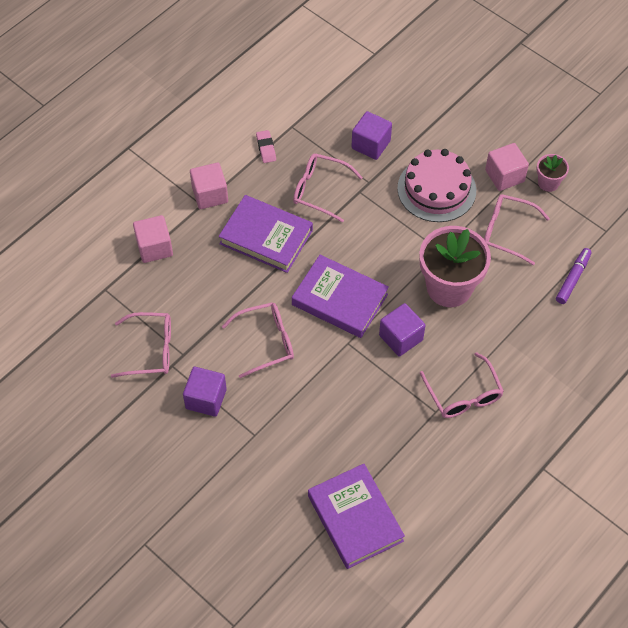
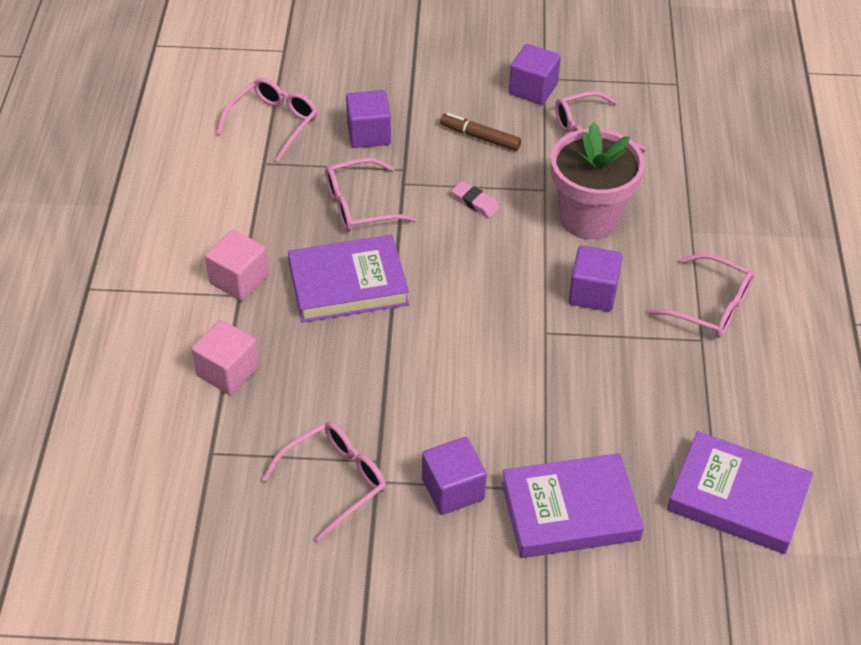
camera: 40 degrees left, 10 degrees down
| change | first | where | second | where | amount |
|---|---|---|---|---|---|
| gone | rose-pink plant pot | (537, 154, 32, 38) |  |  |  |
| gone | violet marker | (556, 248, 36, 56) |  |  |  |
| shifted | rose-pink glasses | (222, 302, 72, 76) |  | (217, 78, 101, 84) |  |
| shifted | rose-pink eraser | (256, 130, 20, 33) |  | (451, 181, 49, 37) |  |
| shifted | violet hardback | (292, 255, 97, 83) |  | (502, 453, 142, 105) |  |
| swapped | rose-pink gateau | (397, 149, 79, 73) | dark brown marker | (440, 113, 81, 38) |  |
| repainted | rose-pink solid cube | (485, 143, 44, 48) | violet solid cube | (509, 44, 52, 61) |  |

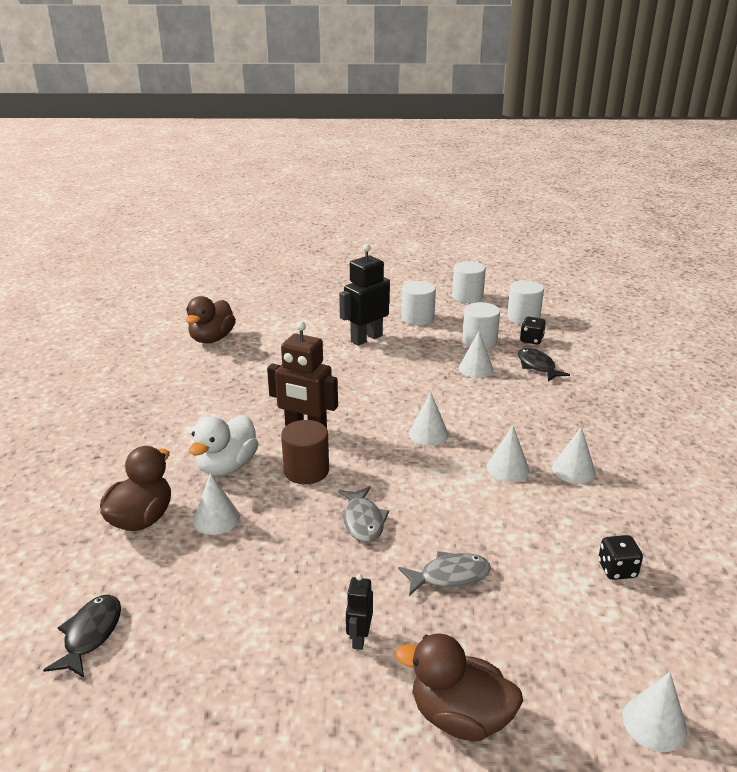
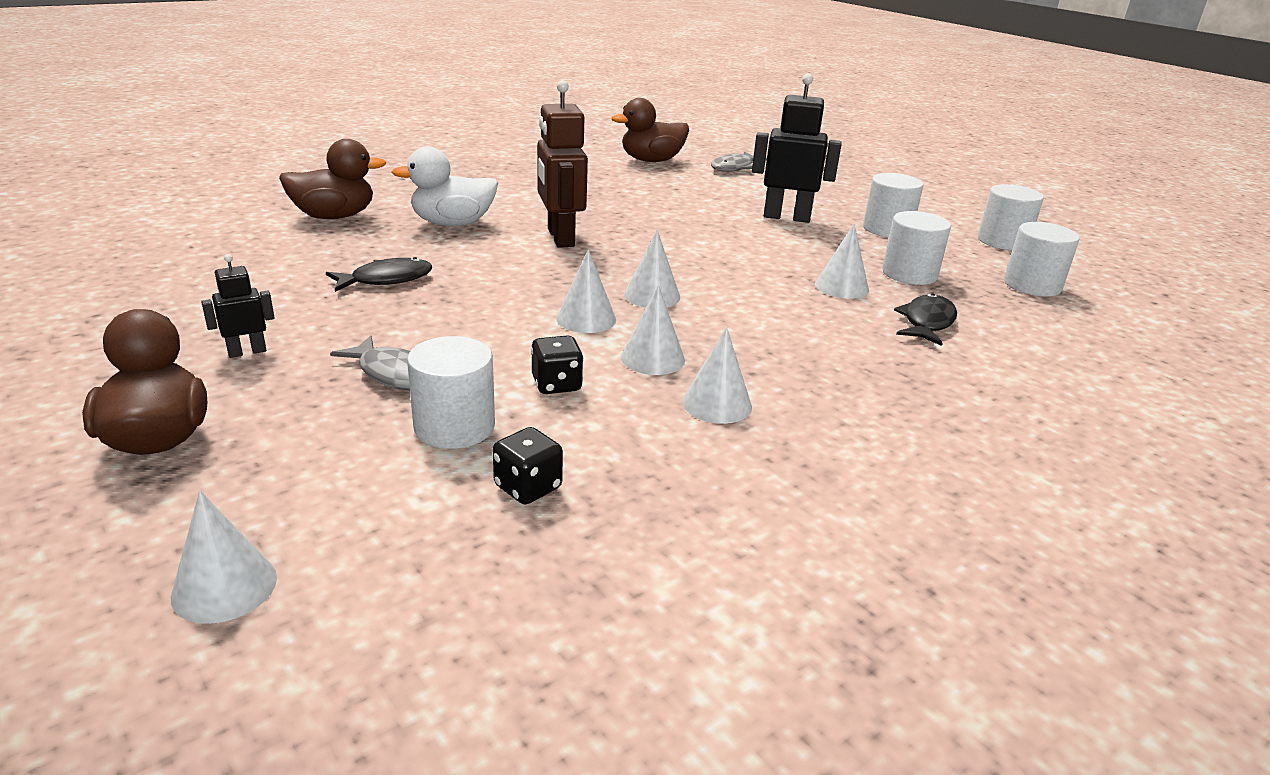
camera: 50 degrees right, 0 degrees up
| change | first | where | second | where | amount |
|---|---|---|---|---|---|
| gone | dark brown cylinder | (281, 420, 48, 64) |  |  |  |
| new |  |  | pure white cylinder | (407, 336, 88, 113) |  |
| shifted | black fish | (43, 595, 78, 83) |  | (326, 257, 106, 35) |  |
| shifted | pure white solid cone | (193, 473, 47, 62) |  | (556, 249, 60, 84) |  |
| shifted | grey fish | (338, 486, 51, 56) |  | (711, 151, 56, 21) |  |
| shifted | black game die | (520, 317, 26, 27) |  | (531, 336, 53, 58) |  |

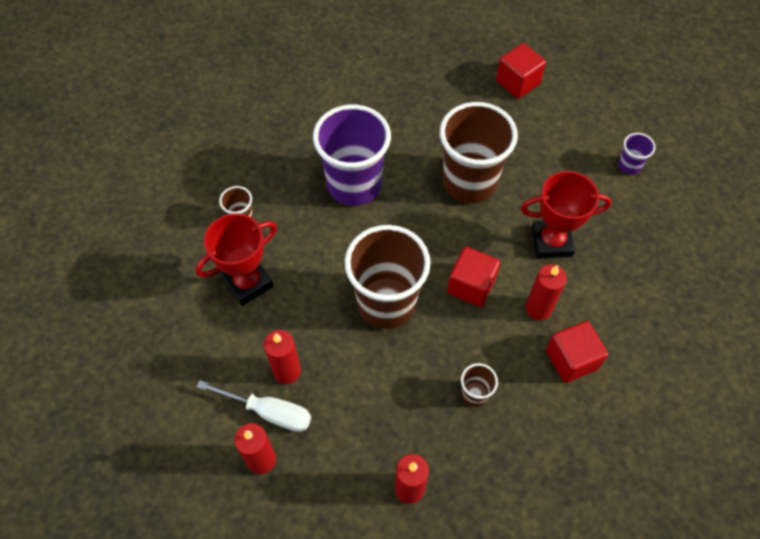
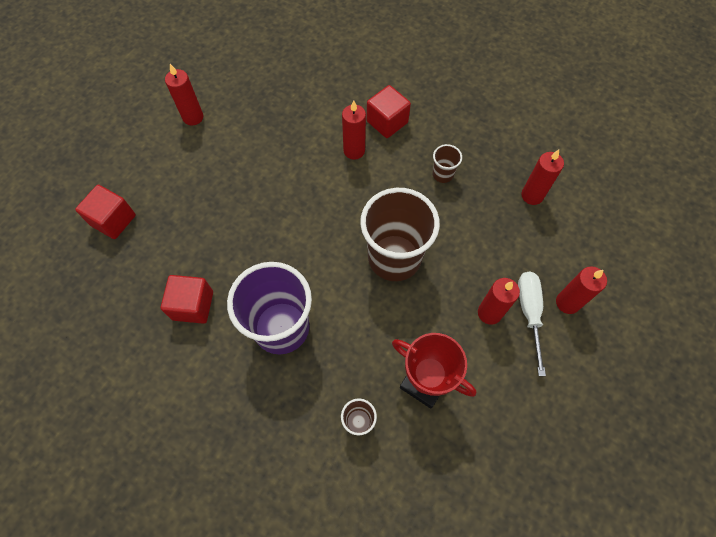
camera: 110 degrees left, 5 degrees up
| change | first | where | second | where | amount |
|---|---|---|---|---|---|
| gone | dark brown beaker | (440, 102, 78, 101) |  |  |  |
| gone | red prize cup | (521, 171, 90, 87) |  |  |  |
| shifted | red solid cube | (447, 247, 53, 60) |  | (161, 275, 52, 49) |  |
| swapped | violet beaker | (618, 133, 38, 42) | red candle | (165, 64, 38, 61) |  |

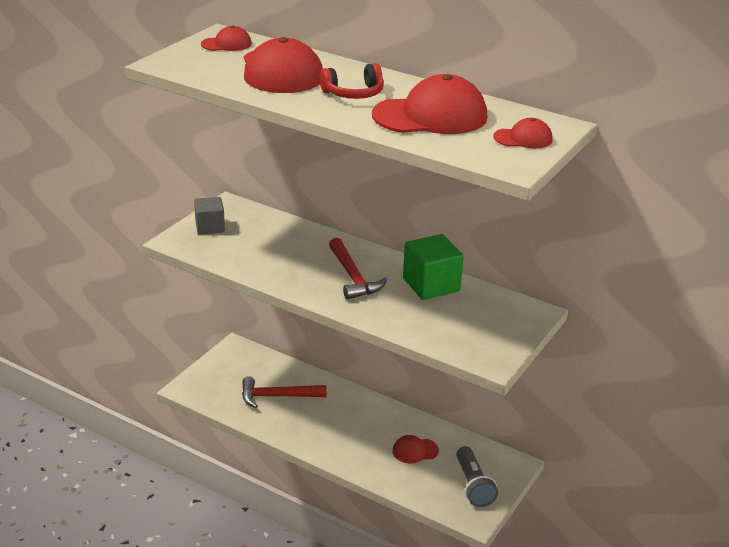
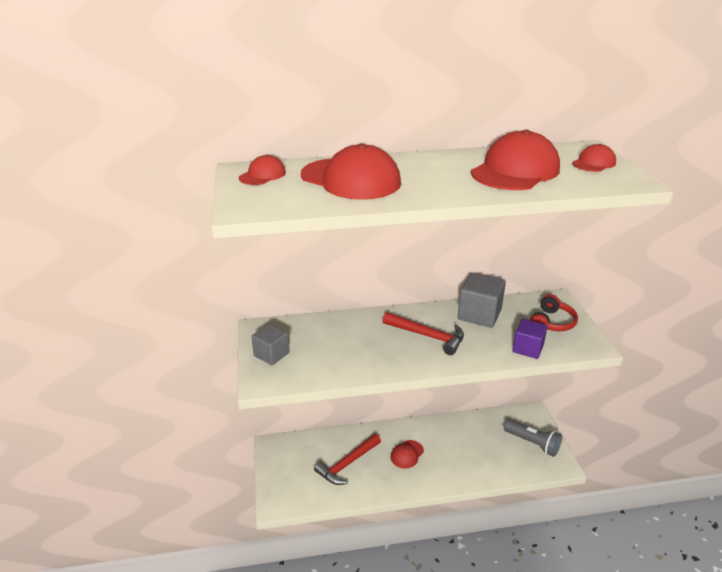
camera: 40 degrees left, 0 degrees up
| change | first | where | second | where | amount |
|---|---|---|---|---|---|
| new |  |  | violet solid cube | (513, 319, 34, 40) |  |
| shifted | red headset | (319, 63, 65, 36) |  | (530, 294, 48, 37) |  |
| shifted | red cap | (392, 435, 47, 28) |  | (391, 440, 33, 29) |  |
| repainted | green solid cube | (403, 234, 61, 66) | grey solid cube | (458, 272, 48, 56) |  |

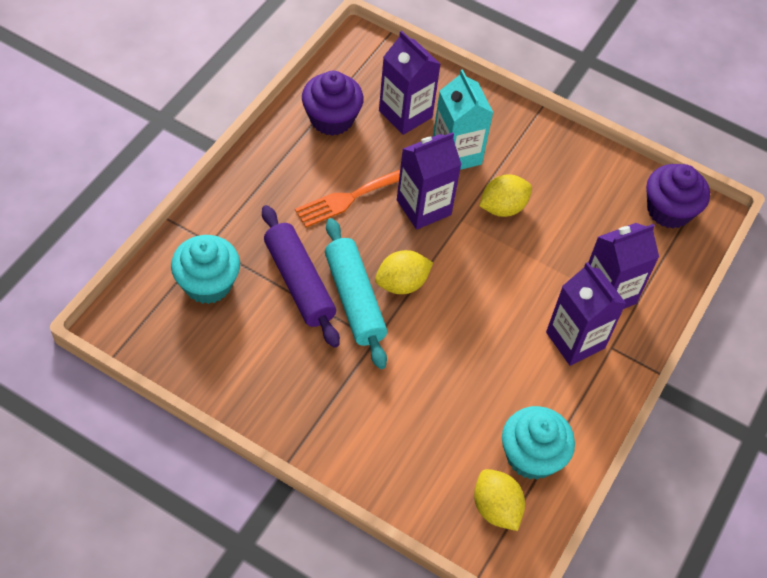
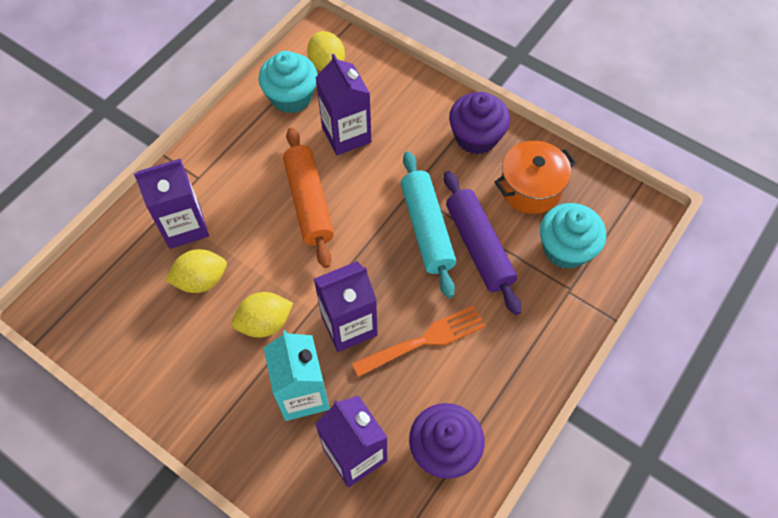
camera: 170 degrees left, 5 degrees up
| change | first | where | second | where | amount |
|---|---|---|---|---|---|
| new |  |  | bright orange rolling pin | (283, 128, 51, 140) |  |
| new |  |  | bright orange pot | (495, 141, 81, 73) |  |
| shifted | bright yellow lemon | (375, 250, 58, 44) |  | (165, 249, 62, 44) |  |
| shifted | violet juice carton | (546, 262, 80, 104) |  | (315, 54, 56, 101) |  |
| shifted | violet muffin | (646, 164, 64, 65) |  | (449, 92, 61, 62) |  |

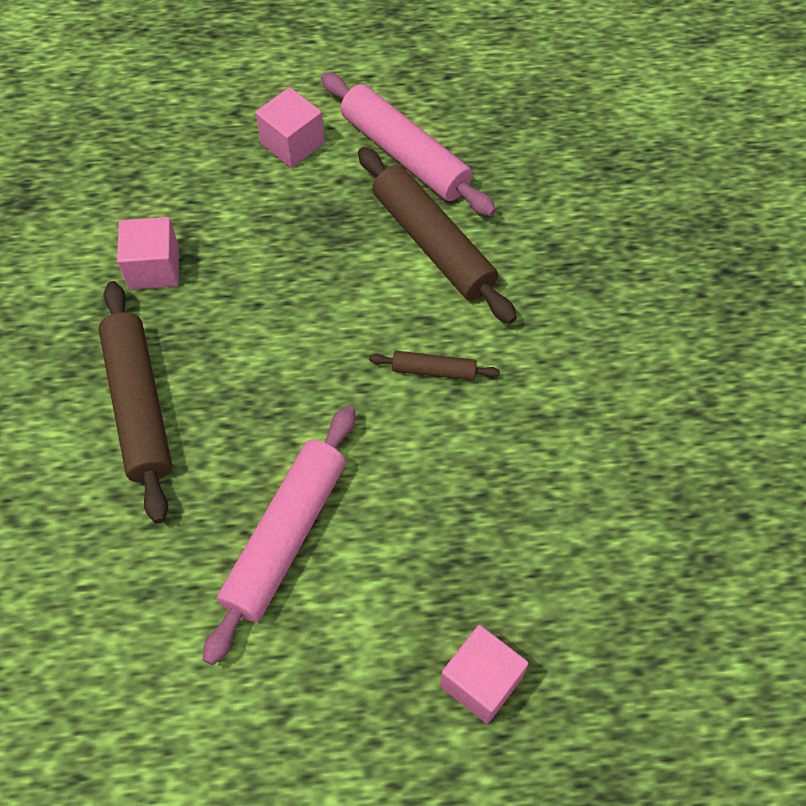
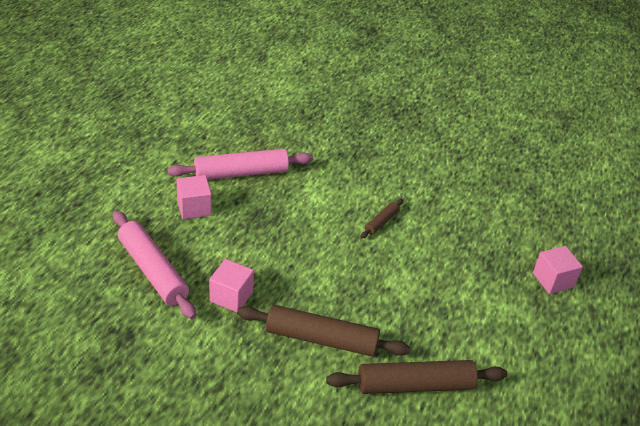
camera: 65 degrees left, 20 degrees down
| change | first | where | second | where | amount |
|---|---|---|---|---|---|
| shifted | rose-pink rolling pin | (203, 406, 152, 259) |  | (113, 211, 83, 108) |  |
| shifted | dark brown rolling pin | (358, 147, 159, 177) |  | (326, 360, 181, 34) |  |

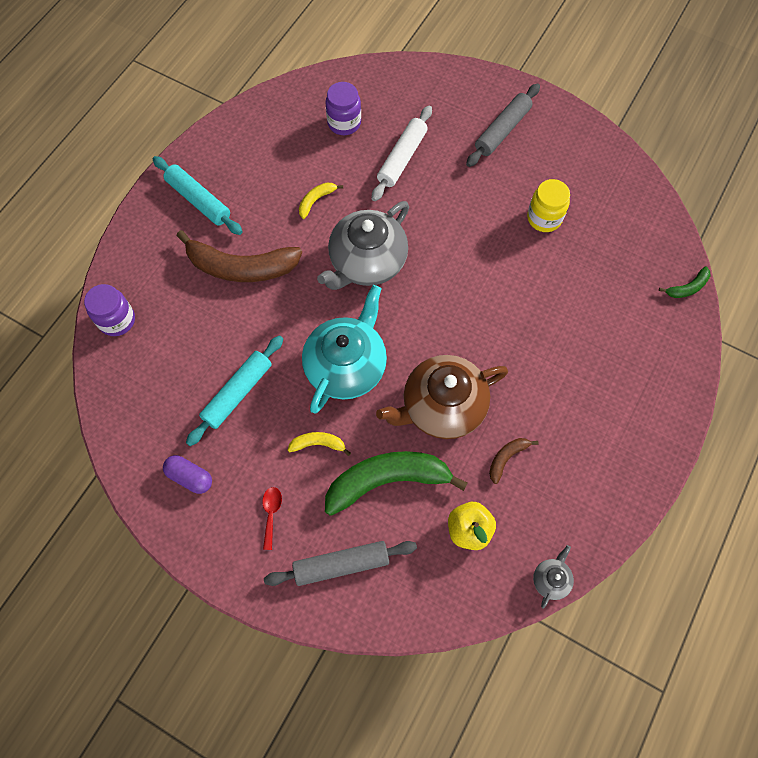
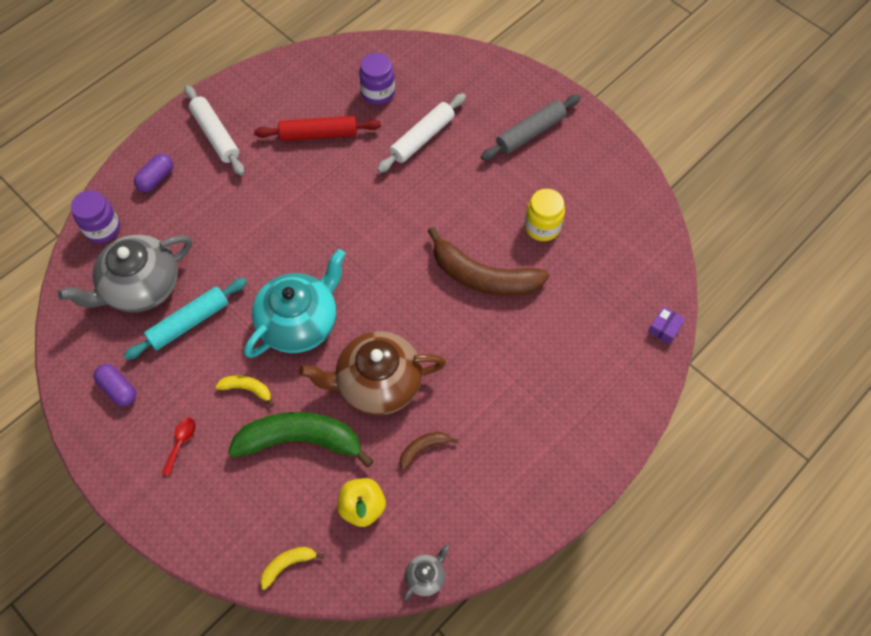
camera: 15 degrees right, 5 degrees down
| change | first | where | second | where | amount |
|---|---|---|---|---|---|
| gone | grey rolling pin | (264, 541, 153, 45) |  |  |  |
| new |  |  | violet pill shape | (134, 153, 39, 39) |  |
| new |  |  | red rolling pin | (254, 116, 127, 25) |  |
| shifted | dark brown banana | (176, 230, 126, 52) |  | (427, 227, 122, 69) |  |
| shifted | bright yellow banana | (299, 183, 44, 36) |  | (260, 547, 64, 43) |  |
| shifted | grey teapot | (317, 201, 92, 89) |  | (58, 235, 134, 78) |  |
| swapped | green banana | (659, 266, 51, 32) | violet package | (648, 306, 37, 38) |  |
| repainted | teal rolling pin | (153, 156, 90, 79) | pure white rolling pin | (184, 85, 60, 91) |  |

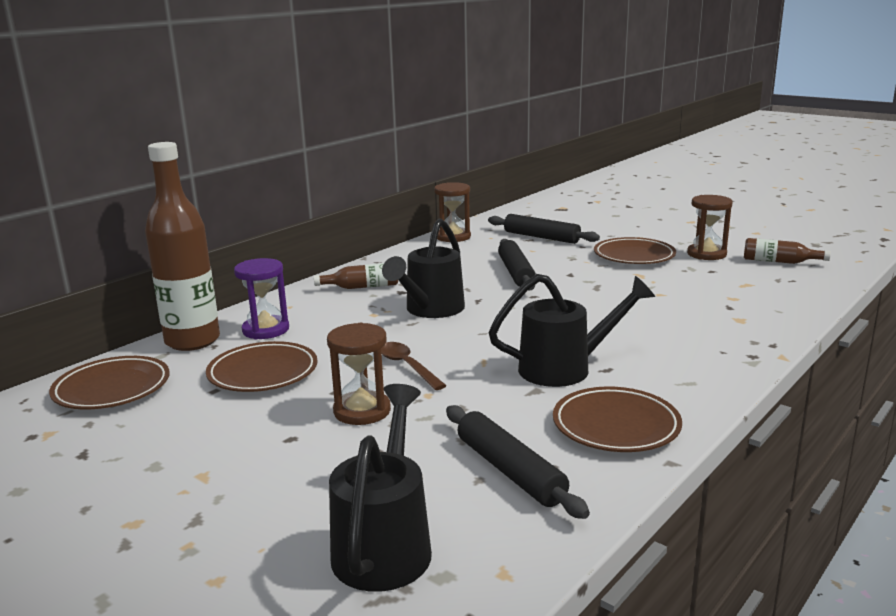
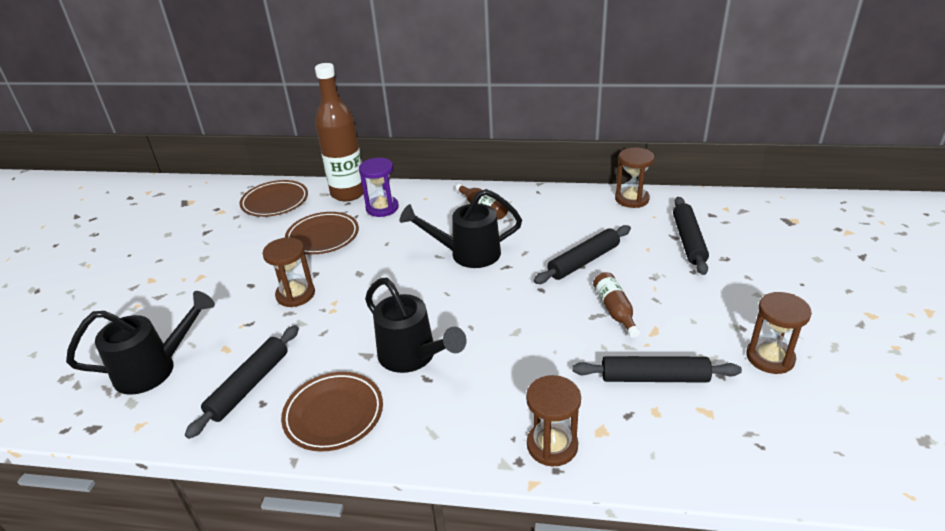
camera: 60 degrees right, 15 degrees up
| change | first | where | second | where | amount |
|---|---|---|---|---|---|
| gone | dark brown spoon | (381, 342, 66, 48) |  |  |  |
| gone | dark brown flat dish | (594, 237, 82, 27) |  |  |  |
| new |  |  | dark brown hourglass | (526, 375, 55, 91) |  |
| new |  |  | black rolling pin | (572, 356, 170, 27) |  |
| shifted | dark brown bottle | (744, 238, 87, 26) |  | (593, 272, 47, 66) |  |

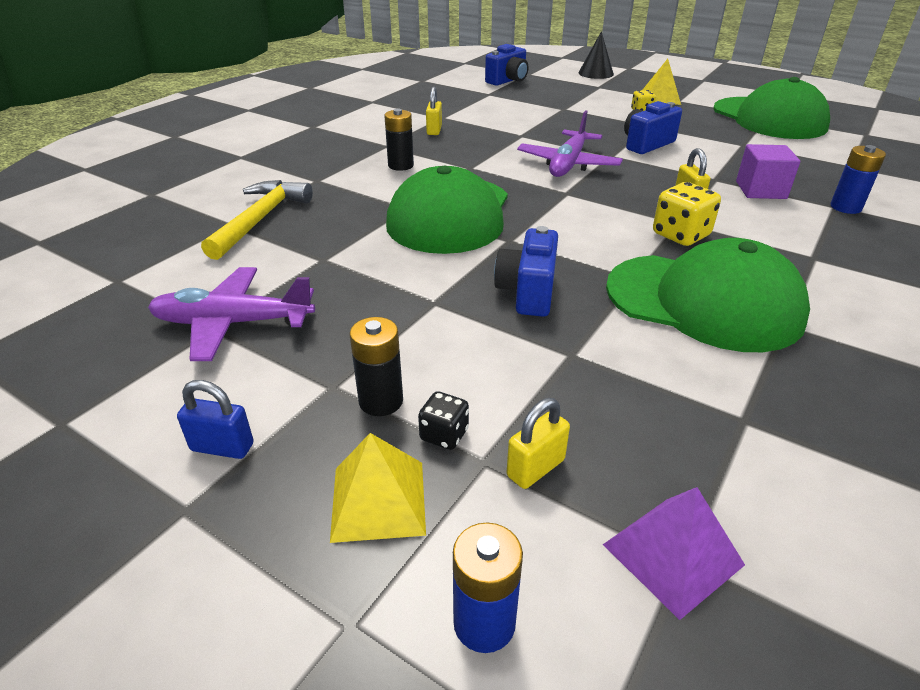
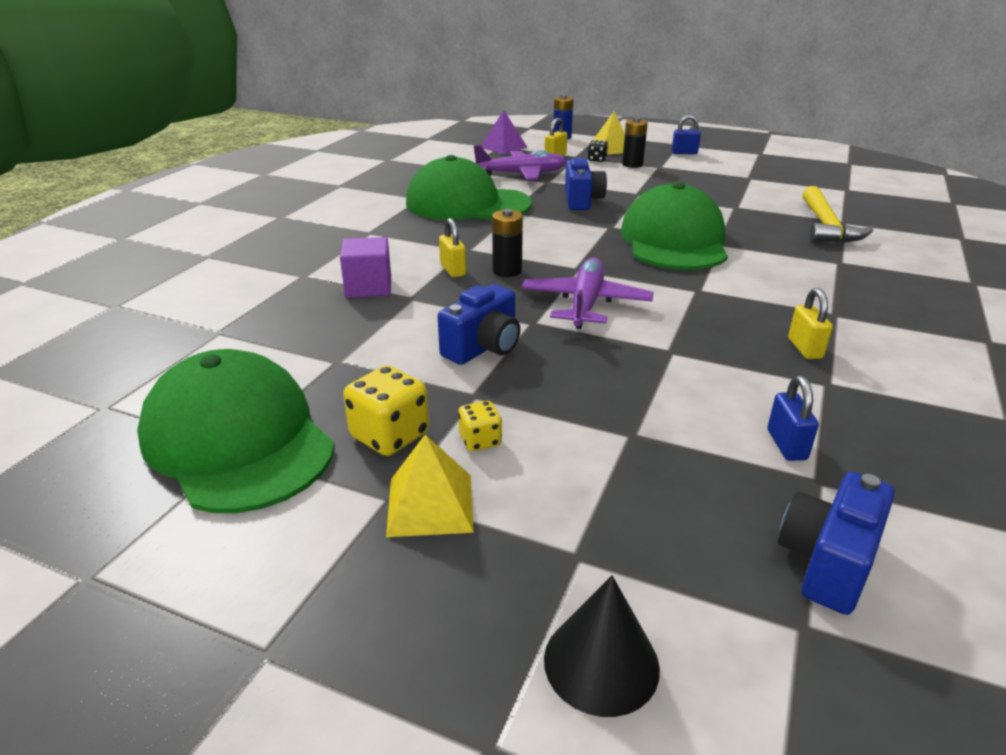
camera: 170 degrees right, 5 degrees down
| change | first | where | second | where | amount |
|---|---|---|---|---|---|
| gone | blue power cell | (830, 145, 56, 69) |  |  |  |
| new |  |  | blue small lock | (767, 376, 52, 85) |  |
| shifted | violet plane | (148, 267, 167, 94) |  | (474, 145, 93, 35) |  |
| shifted | black power cell | (384, 109, 30, 62) |  | (492, 209, 31, 68) |  |
| shifted | bright yellow game die | (653, 182, 68, 64) |  | (343, 365, 86, 91) |  |

